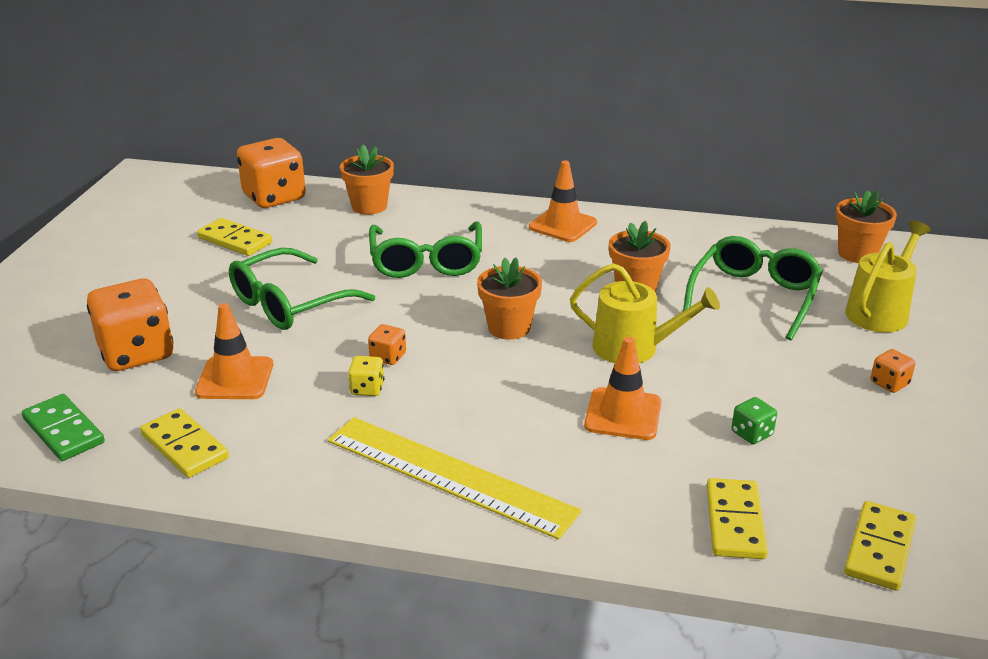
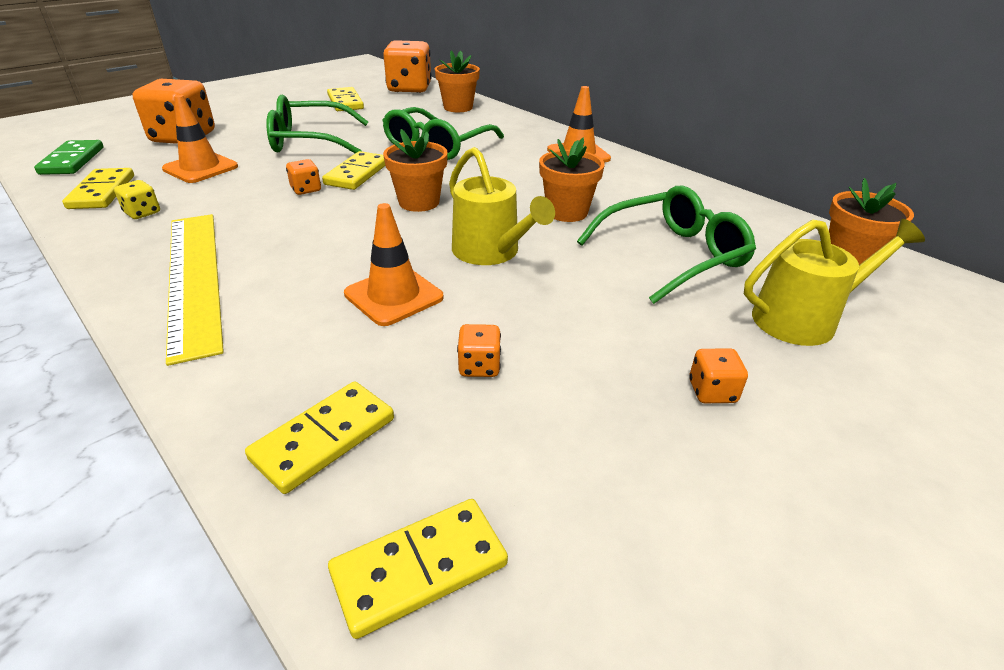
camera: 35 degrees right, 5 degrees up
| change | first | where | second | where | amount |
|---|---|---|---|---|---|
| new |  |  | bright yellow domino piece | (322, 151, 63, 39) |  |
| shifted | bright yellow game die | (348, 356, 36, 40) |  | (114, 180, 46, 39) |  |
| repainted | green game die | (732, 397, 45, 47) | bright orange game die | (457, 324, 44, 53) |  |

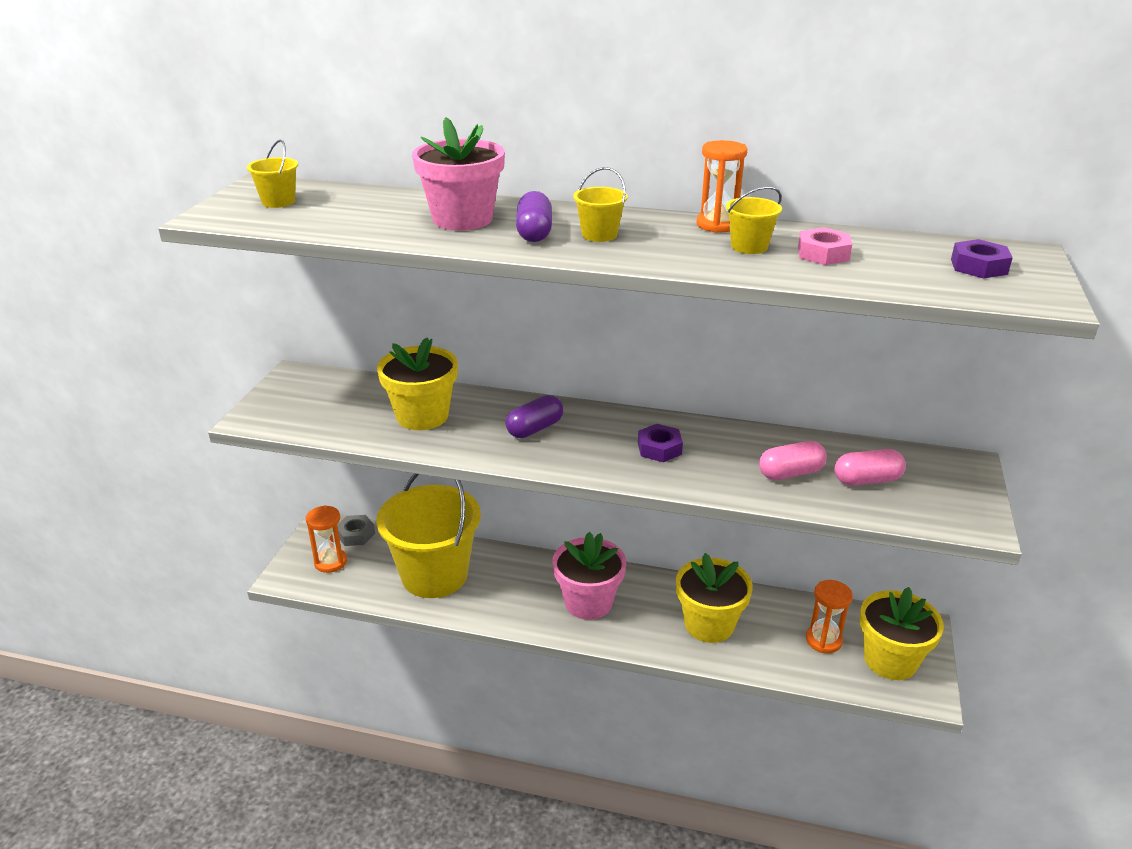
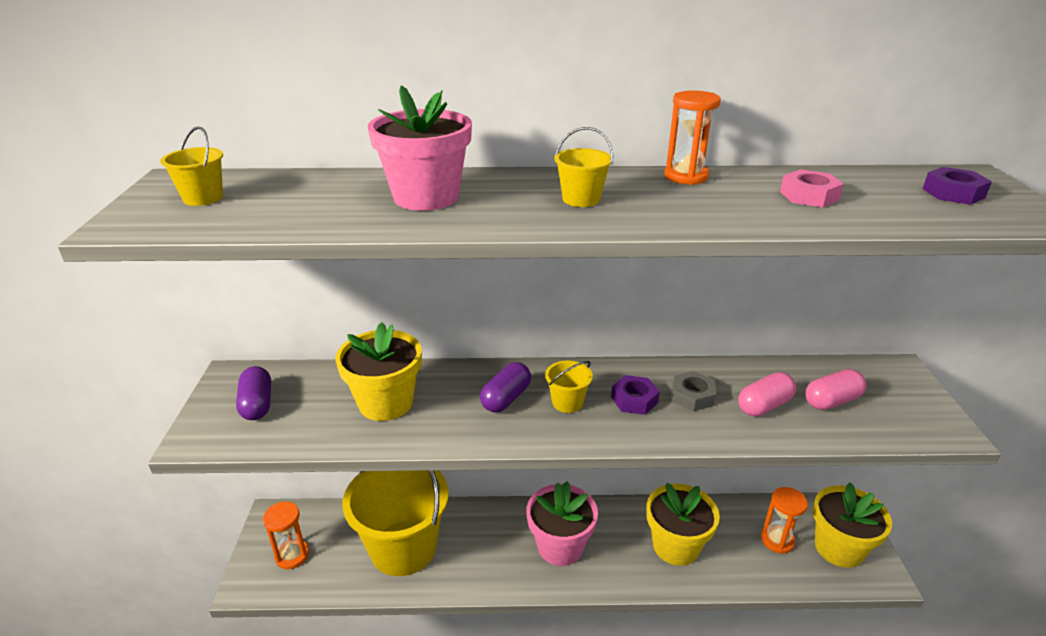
camera: 15 degrees left, 0 degrees up
| change | first | where | second | where | amount |
|---|---|---|---|---|---|
| shifted | grey hex nut | (337, 515, 38, 31) |  | (672, 371, 44, 40) |  |
| shifted | violet pill shape | (516, 191, 36, 51) |  | (236, 366, 35, 54) |  |
| shifted | bright yellow pail | (726, 186, 56, 68) |  | (545, 361, 48, 52) |  |

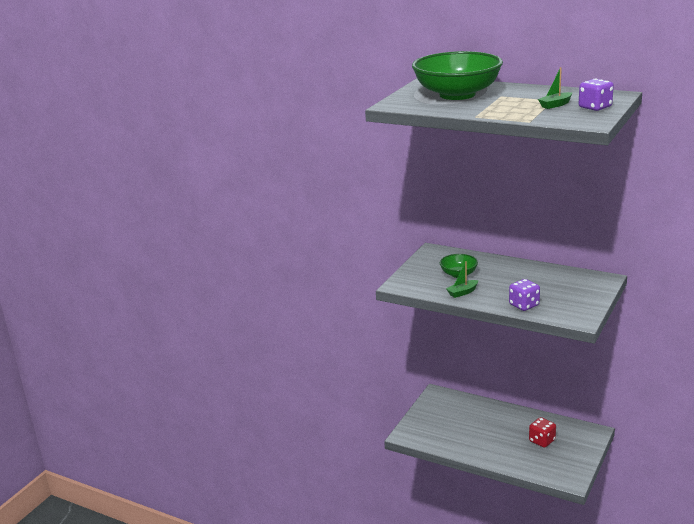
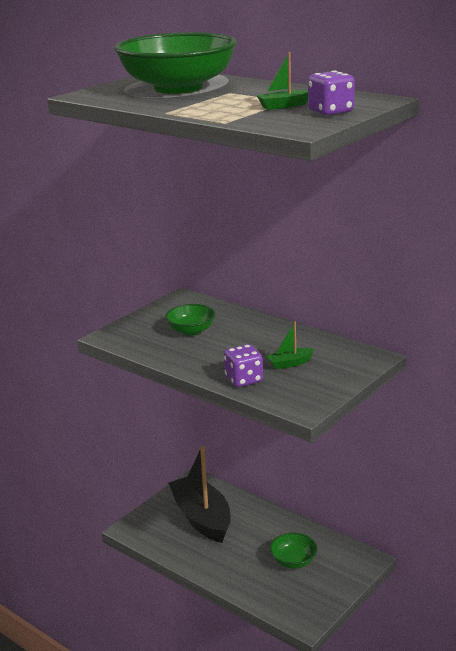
camera: 10 degrees right, 0 degrees up
| change | first | where | second | where | amount |
|---|---|---|---|---|---|
| new |  |  | black sailboat | (168, 446, 63, 97) |  |
| shifted | green sailboat | (446, 261, 32, 37) |  | (266, 321, 48, 48) |  |
| swapped | red game die | (529, 417, 27, 31) | green bowl | (270, 533, 48, 36) |  |

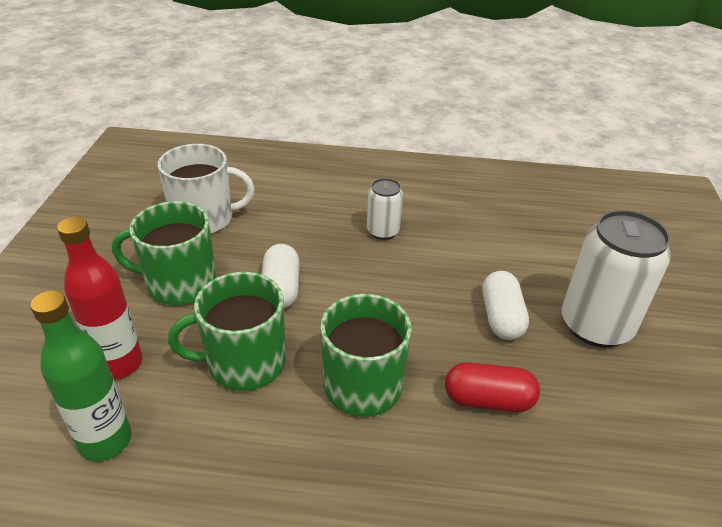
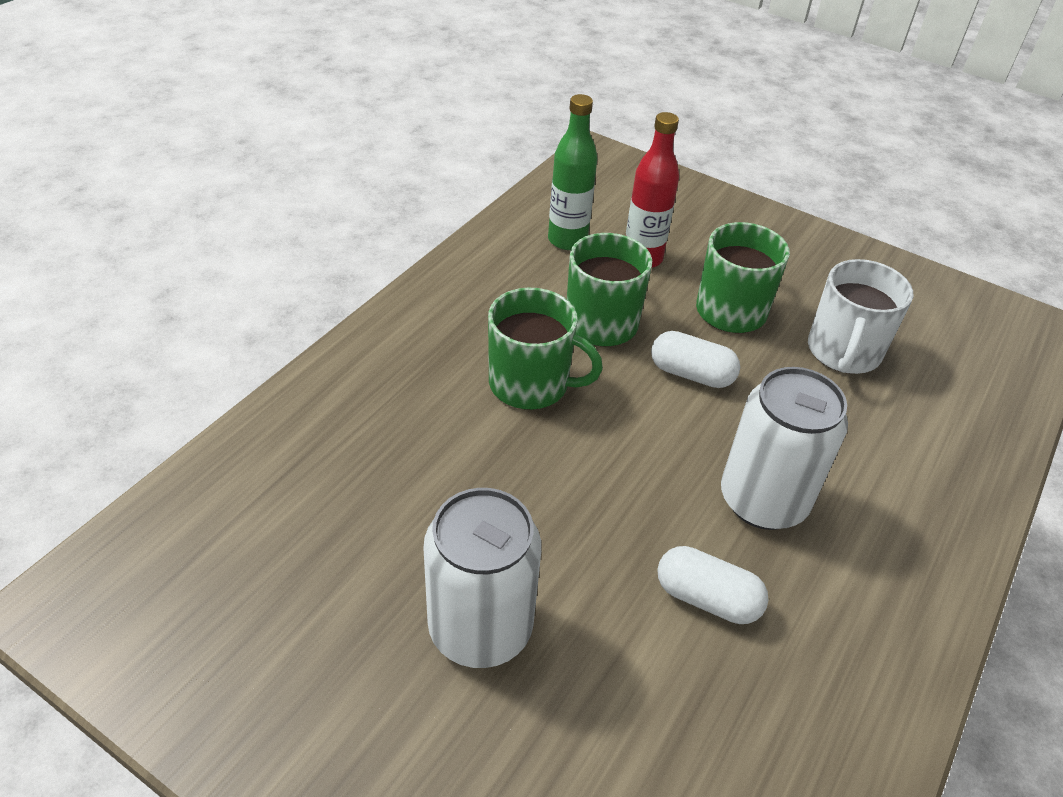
camera: 115 degrees right, 5 degrees up
| change | first | where | second | where | amount |
|---|---|---|---|---|---|
| gone | red pill shape | (445, 362, 95, 50) |  |  |  |
| shifted | pure white pill shape | (482, 271, 47, 69) |  | (657, 546, 111, 78) |  |
| scaled | pure white soda can | (367, 178, 36, 62) |  | (721, 367, 127, 163) | x1.90 |

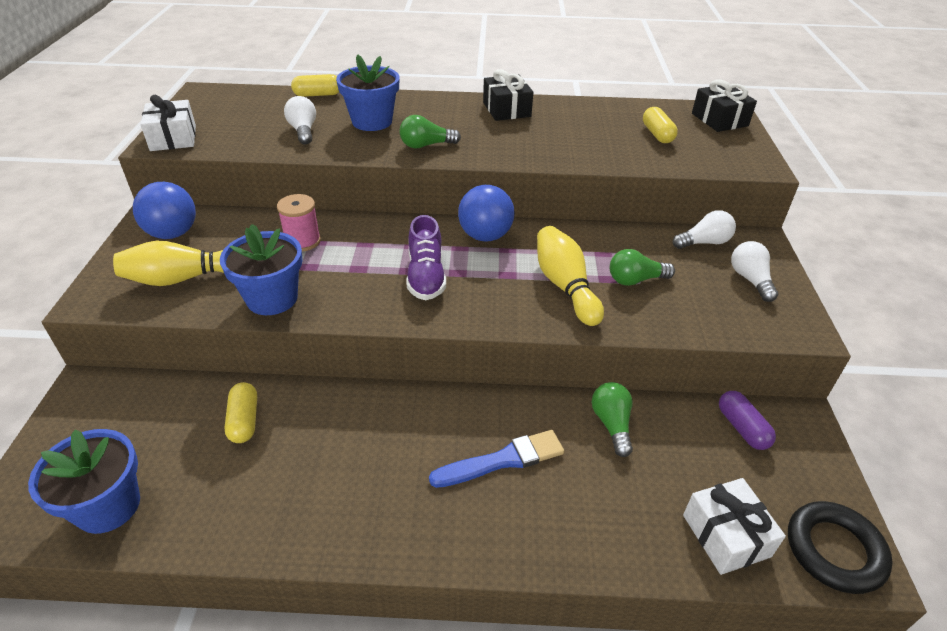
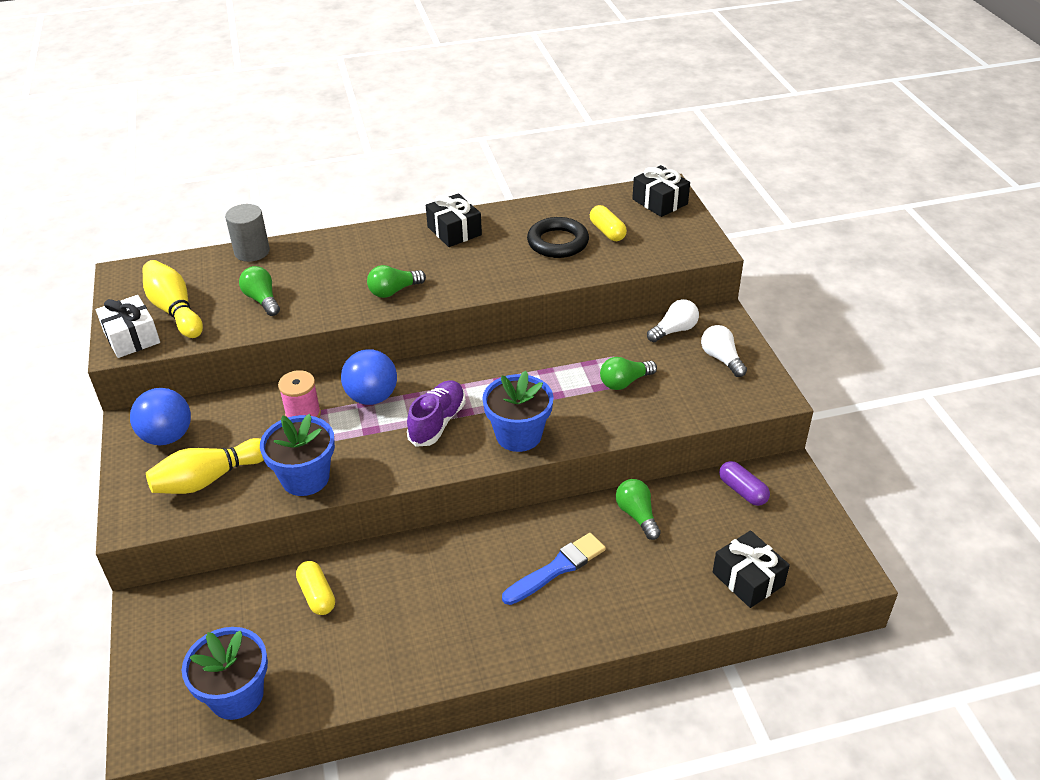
camera: 15 degrees left, 0 degrees up
| change | first | where | second | where | amount |
|---|---|---|---|---|---|
| shifted | blue plant pot | (336, 54, 64, 77) |  | (482, 371, 72, 81) |  |
| shifted | blue sphere | (458, 185, 56, 56) |  | (341, 349, 56, 56) |  |
| shifted | bright yellow skittle | (537, 226, 67, 100) |  | (142, 260, 61, 78) |  |
| shifted | black torus | (788, 501, 105, 93) |  | (527, 217, 62, 41) |  |
| swapped | bright yellow pill shape | (291, 74, 48, 23) | grey cylinder | (225, 204, 45, 58) |  |
| repainted | pure white light bulb | (284, 96, 32, 48) | green light bulb | (239, 266, 41, 50) |  |
| repainted | pure white wrapped gift | (683, 478, 103, 97) | black wrapped gift | (713, 530, 77, 78) |  |
| rotated | violet shoe | (407, 215, 39, 85) |  | (407, 380, 58, 67) | 135 degrees counterclockwise |

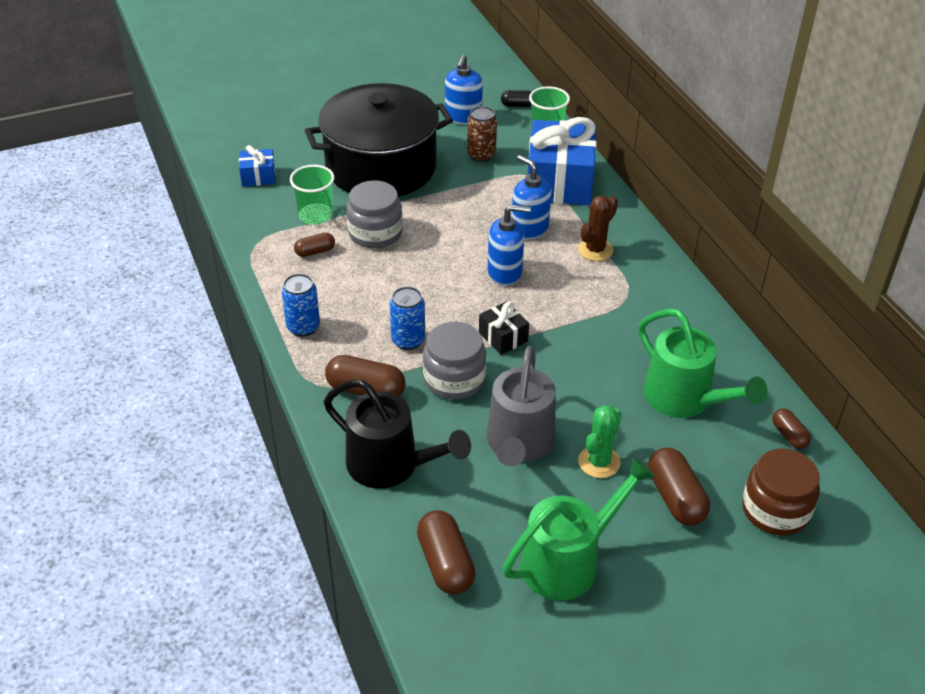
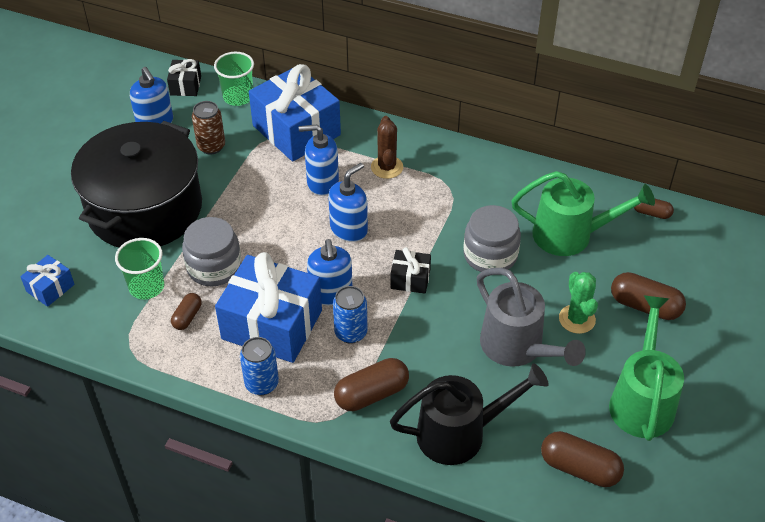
camera: 45 degrees left, 5 degrees up
| change | first | where | second | where | amount |
|---|---|---|---|---|---|
| gone | dark brown jar | (742, 448, 78, 88) |  |  |  |
| new |  |  | blue wrapped gift | (215, 252, 107, 111) |  |
| new |  |  | blue pump bottle | (307, 239, 45, 66) |  |
| shifted | grey jar | (423, 322, 63, 77) |  | (463, 205, 58, 67) |  |
| swapped | black pill shape | (501, 90, 31, 17) | black wrapped gift | (167, 59, 34, 37) |  |

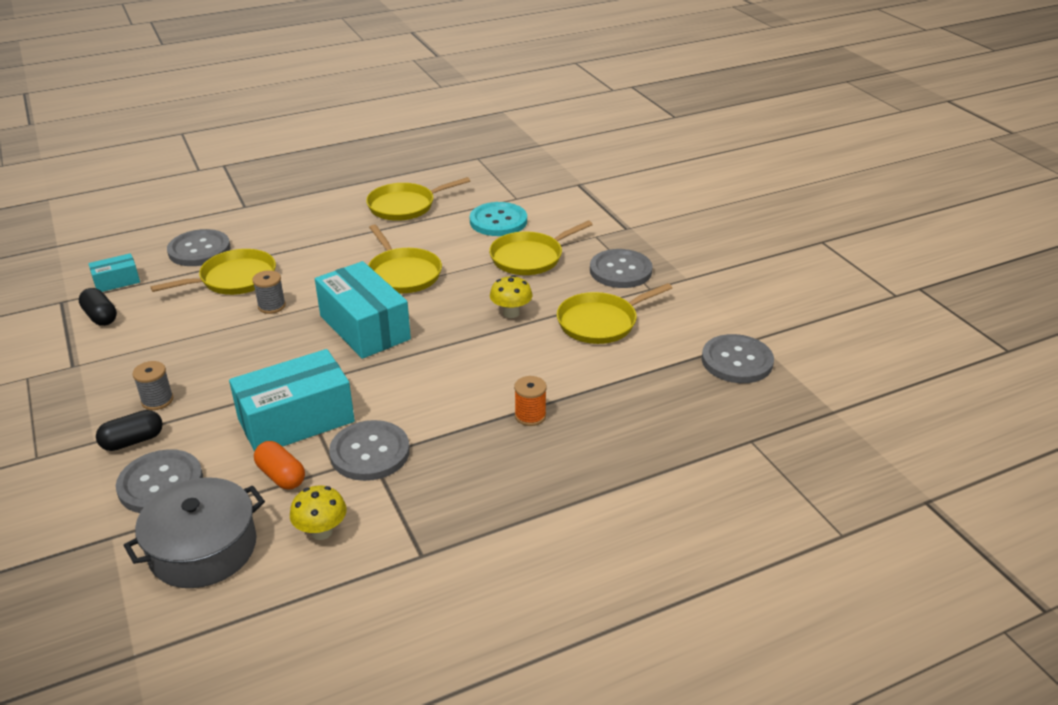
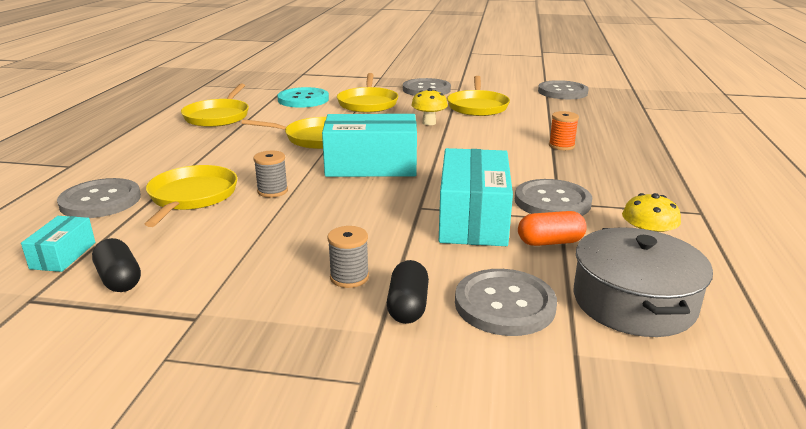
camera: 55 degrees left, 10 degrees down
| change | first | where | second | where | amount |
|---|---|---|---|---|---|
| rotated | black pill shape | (79, 288, 38, 38) |  | (92, 238, 49, 54) | 60 degrees clockwise |

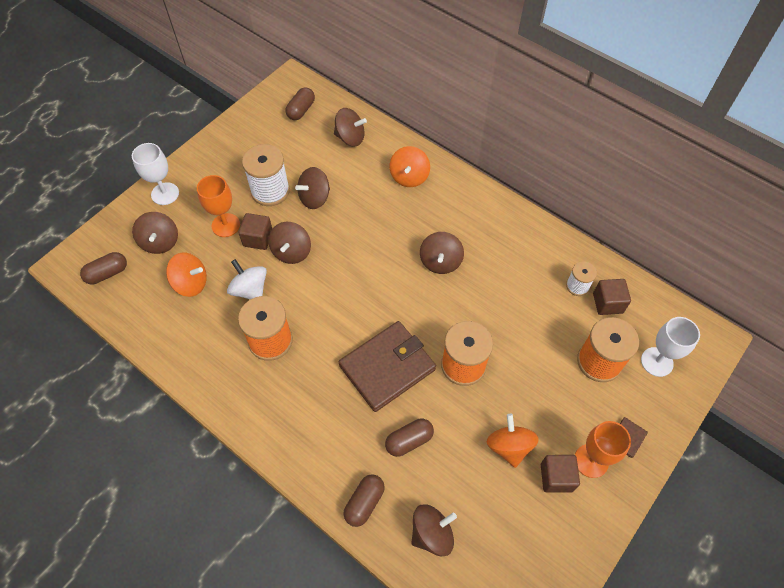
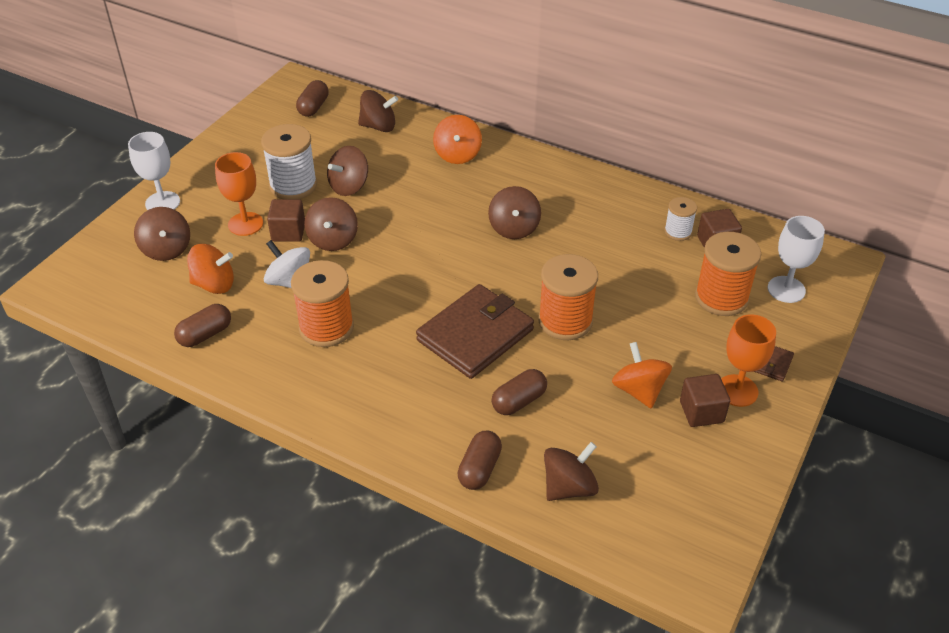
camera: 10 degrees left, 15 degrees down
| change | first | where | second | where | amount |
|---|---|---|---|---|---|
| shifted | dark brown pill shape | (80, 252, 47, 32) |  | (174, 304, 57, 43) |  |

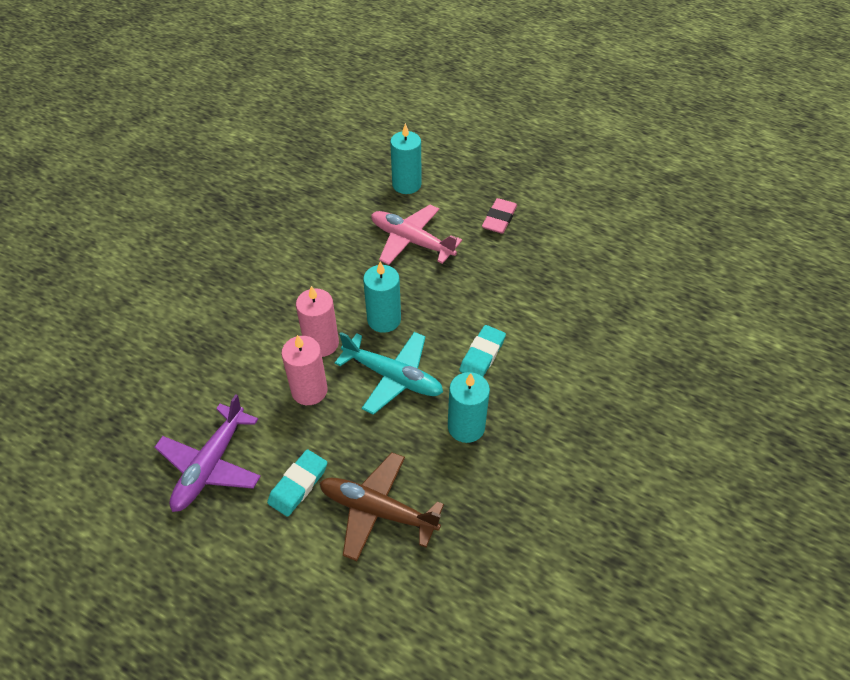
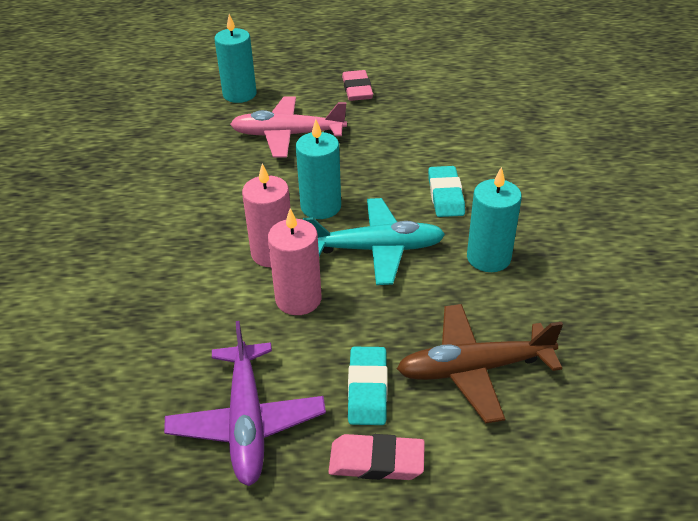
camera: 30 degrees left, 10 degrees down
| change | first | where | second | where | amount |
|---|---|---|---|---|---|
| new |  |  | rose-pink eraser | (328, 434, 97, 46) |  |

